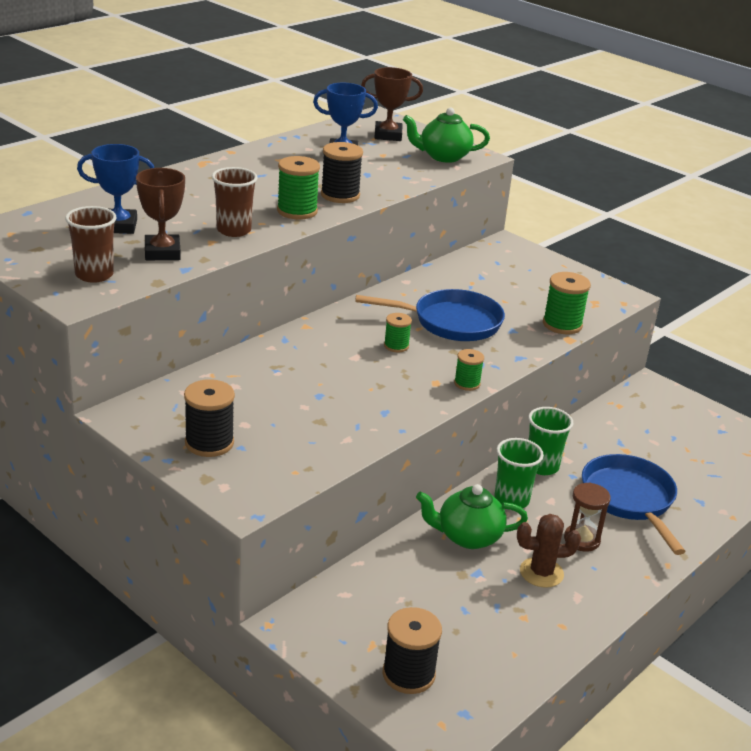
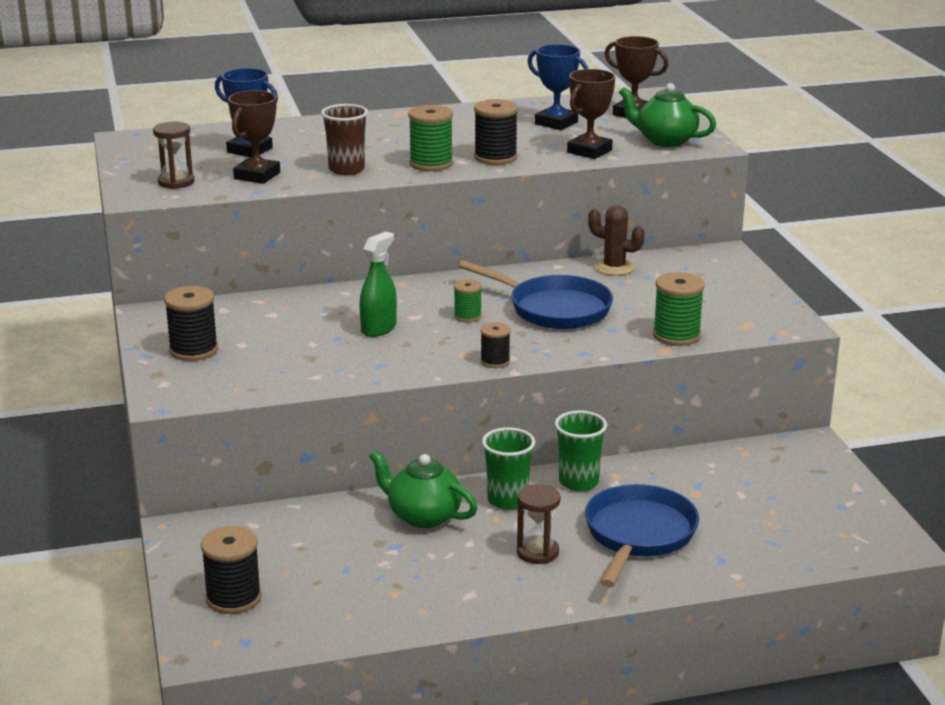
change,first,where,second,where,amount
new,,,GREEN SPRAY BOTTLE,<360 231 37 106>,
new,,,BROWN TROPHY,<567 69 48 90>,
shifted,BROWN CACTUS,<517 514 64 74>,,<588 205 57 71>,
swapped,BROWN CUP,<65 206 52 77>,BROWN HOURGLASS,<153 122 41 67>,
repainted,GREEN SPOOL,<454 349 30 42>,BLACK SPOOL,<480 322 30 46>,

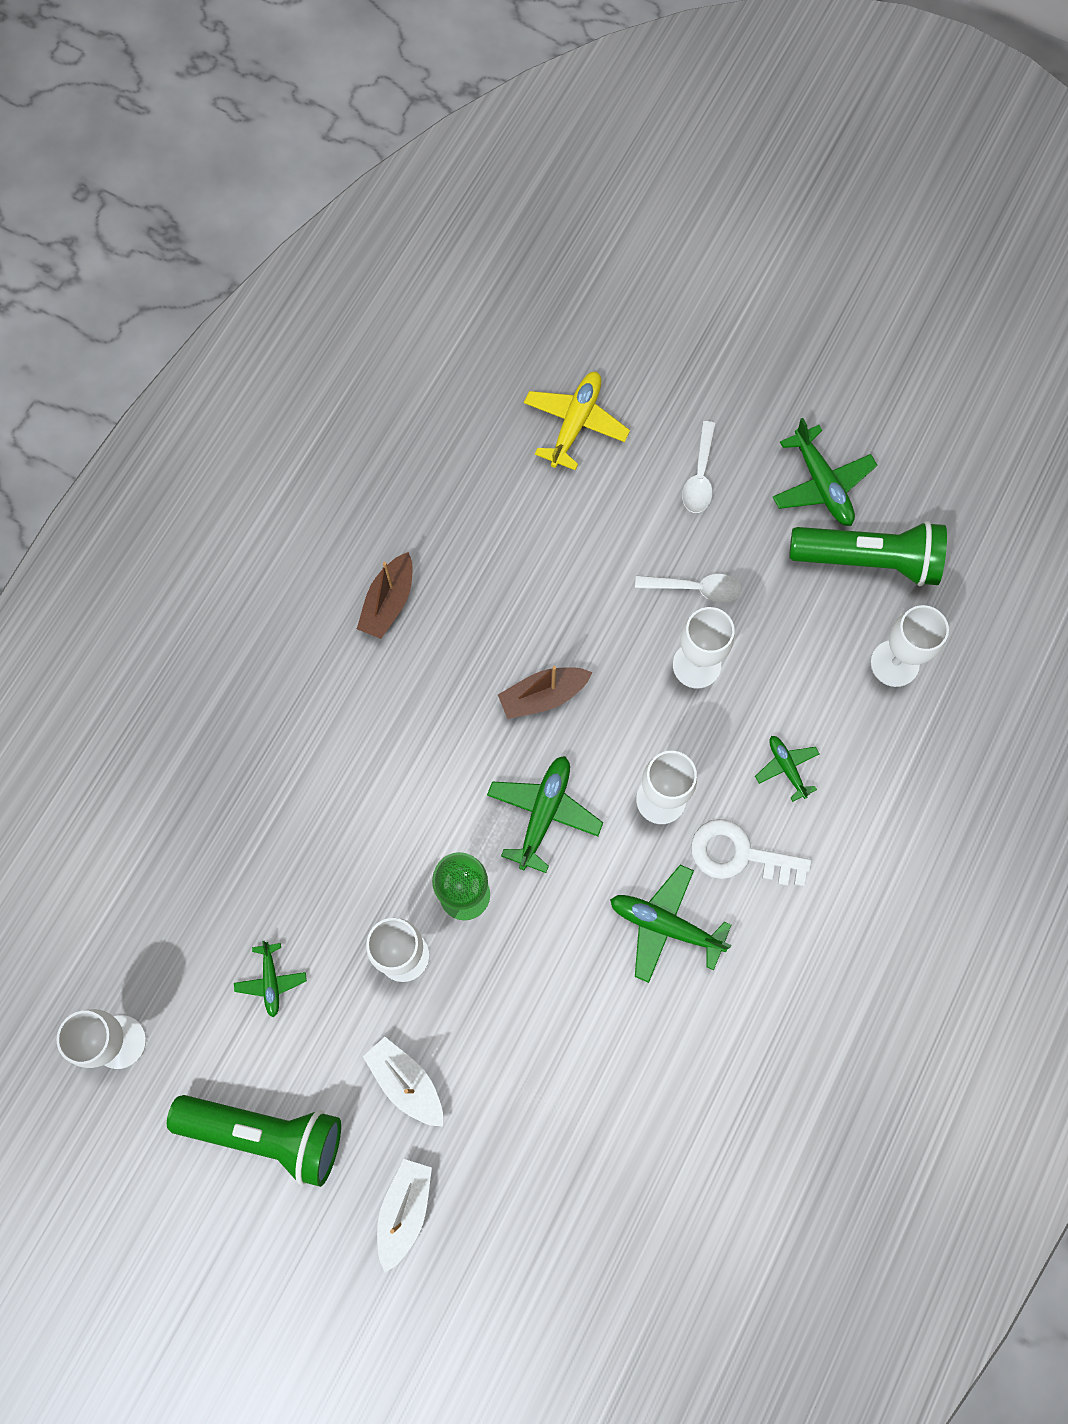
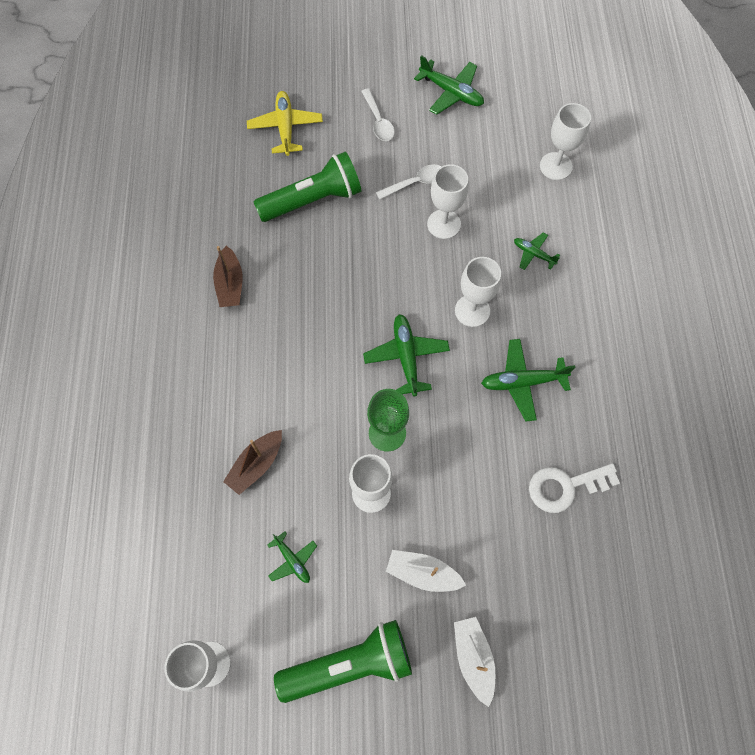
change,first,where,second,where,amount
shifted,BROWN BOAT,<498 666 94 53>,,<223 430 59 65>,
shifted,WHITE KEY,<691 819 121 68>,,<529 463 91 50>,
shifted,GREEN FLASHLIGHT,<789 521 158 65>,,<254 152 107 70>,

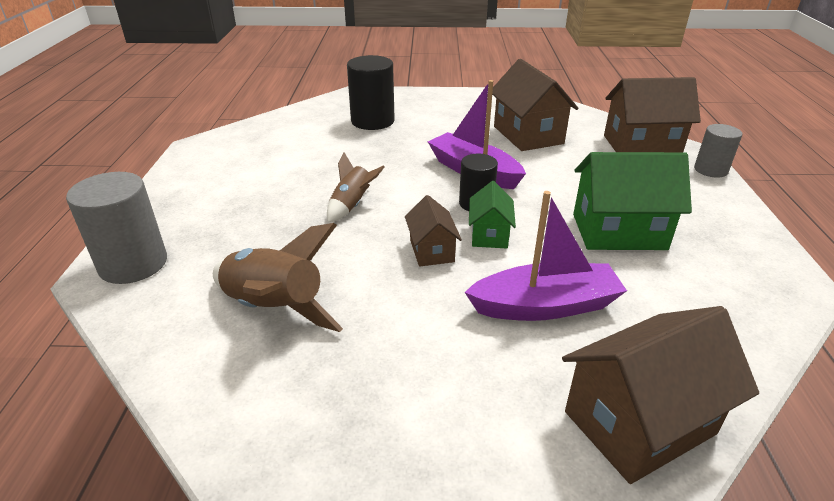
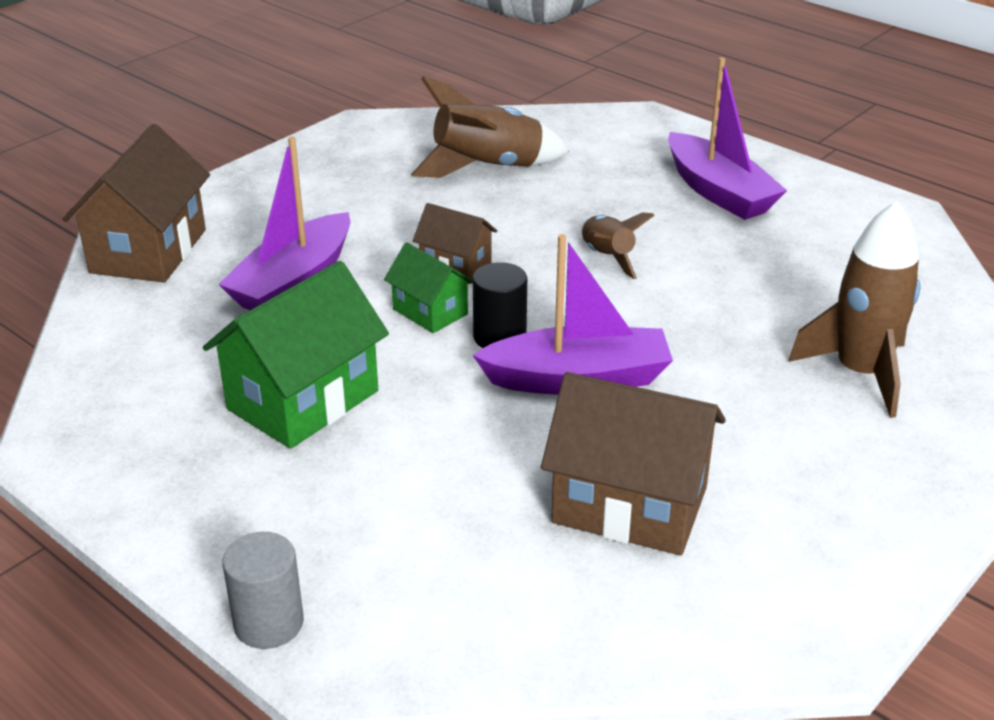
change,first,where,second,where,amount
gone,GREY CYLINDER,<66 172 101 112>,,,
gone,BROWN HOUSE,<604 77 97 75>,,,
new,,,PURPLE BOAT,<668 57 119 163>,
swapped,BLACK CYLINDER,<347 55 48 75>,BROWN ROCKET,<788 201 132 217>,

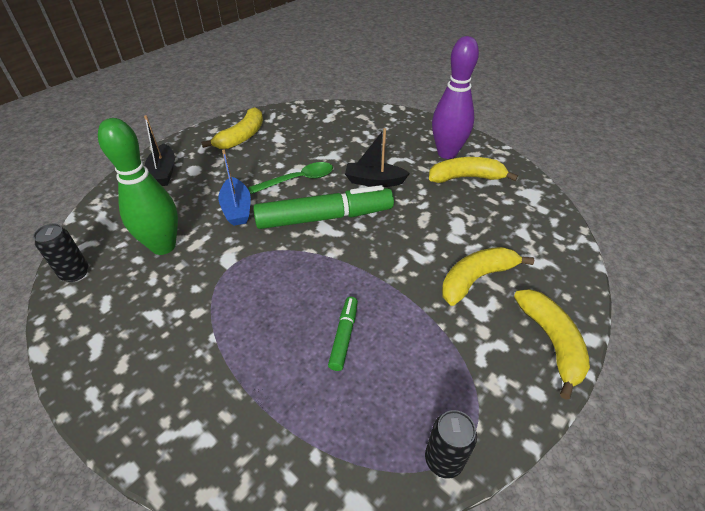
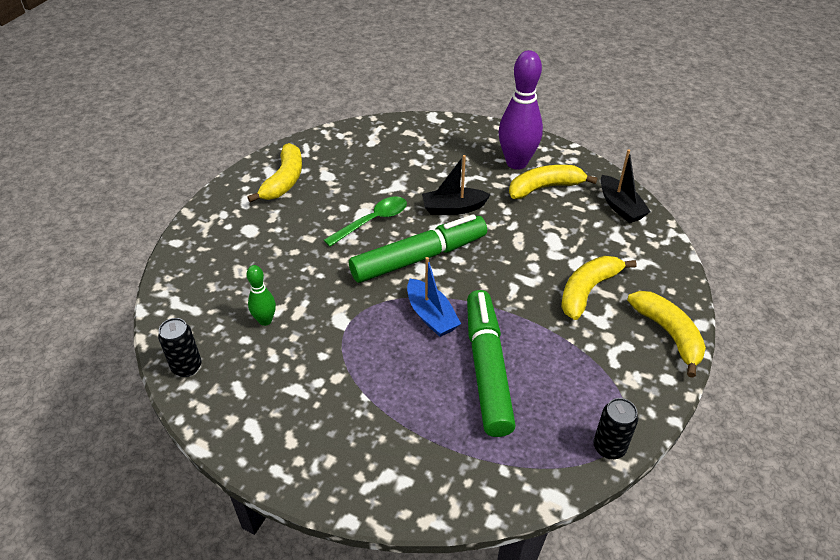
change,first,where,second,where,amount
shifted,BLACK BOAT,<144 115 31 71>,,<600 149 51 74>,
shifted,BLUE BOAT,<218 149 33 77>,,<407 257 54 80>,
scaled,GREEN BOWLING PIN,<98 118 80 137>,,<247 265 29 61>,x0.51
scaled,GREEN MARKER,<328 297 30 74>,,<467 290 49 147>,x2.12

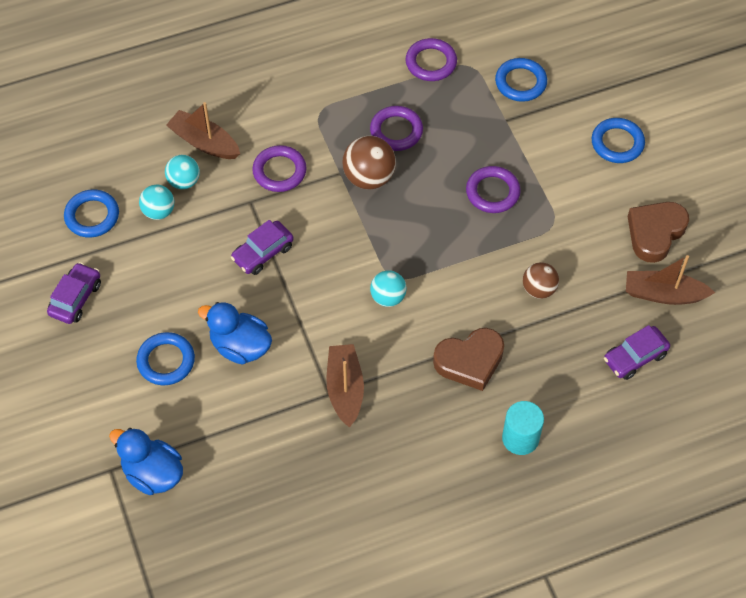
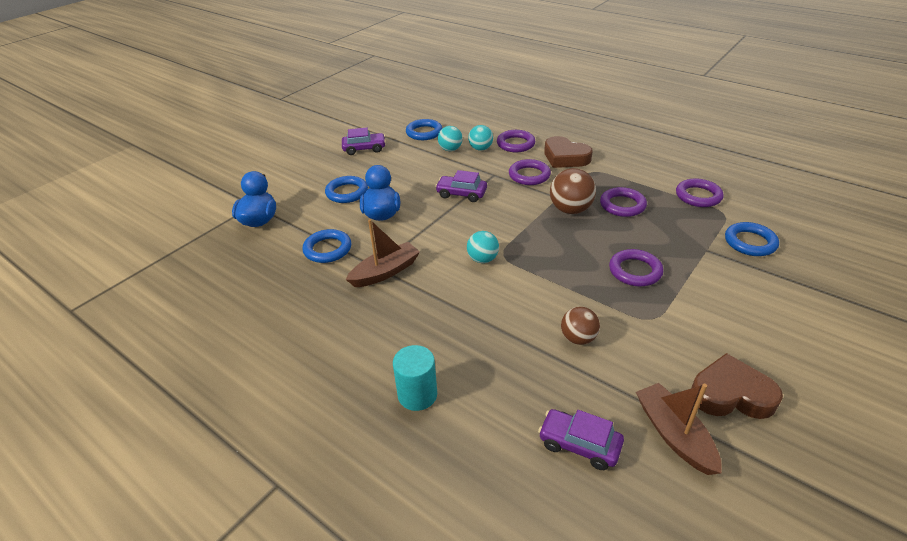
change,first,where,second,where,amount
shifted,BROWN HEART,<433 328 71 63>,,<544 136 49 32>,
shifted,BLUE RING,<592 118 53 45>,,<302 229 49 34>,
swapped,BROWN BOAT,<166 102 74 57>,PURPLE RING,<497 130 38 22>,

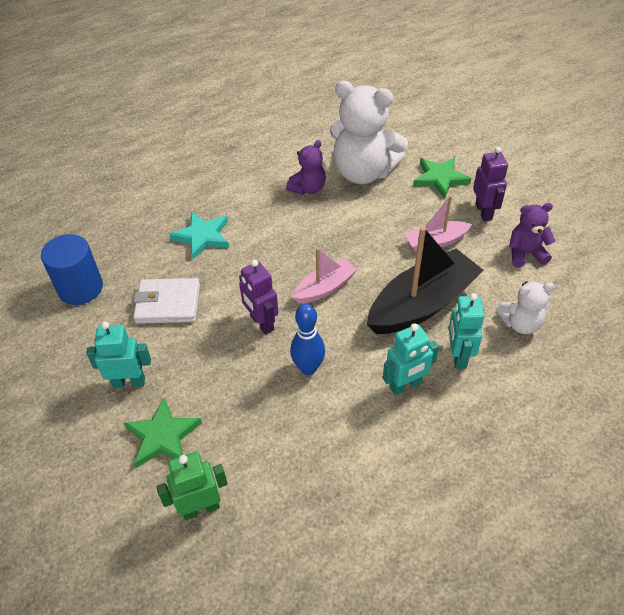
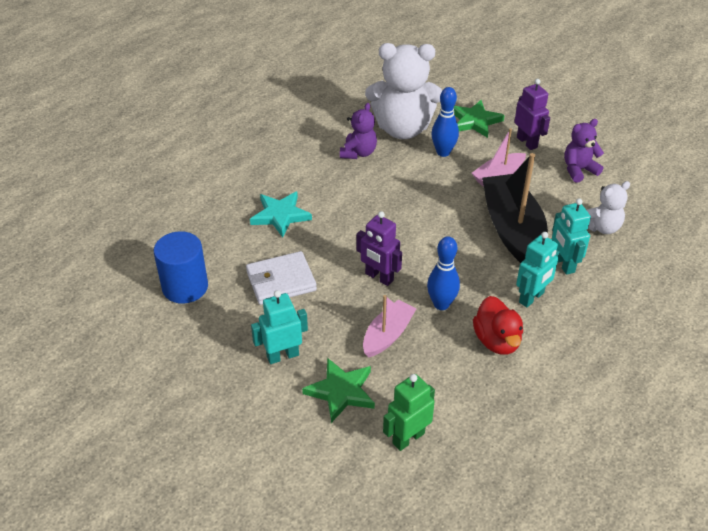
change,first,where,second,where,amount
new,,,BLUE BOWLING PIN,<431 87 28 70>,
new,,,RED DUCK,<473 296 50 59>,
shifted,PINK BOAT,<292 248 65 56>,,<363 295 54 63>,
rotated,BLACK BOAT,<367 226 116 108>,,<482 153 66 110>,45 degrees counterclockwise

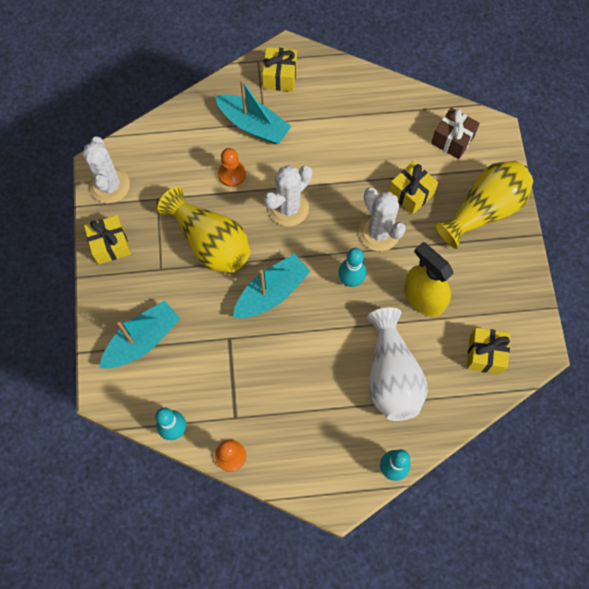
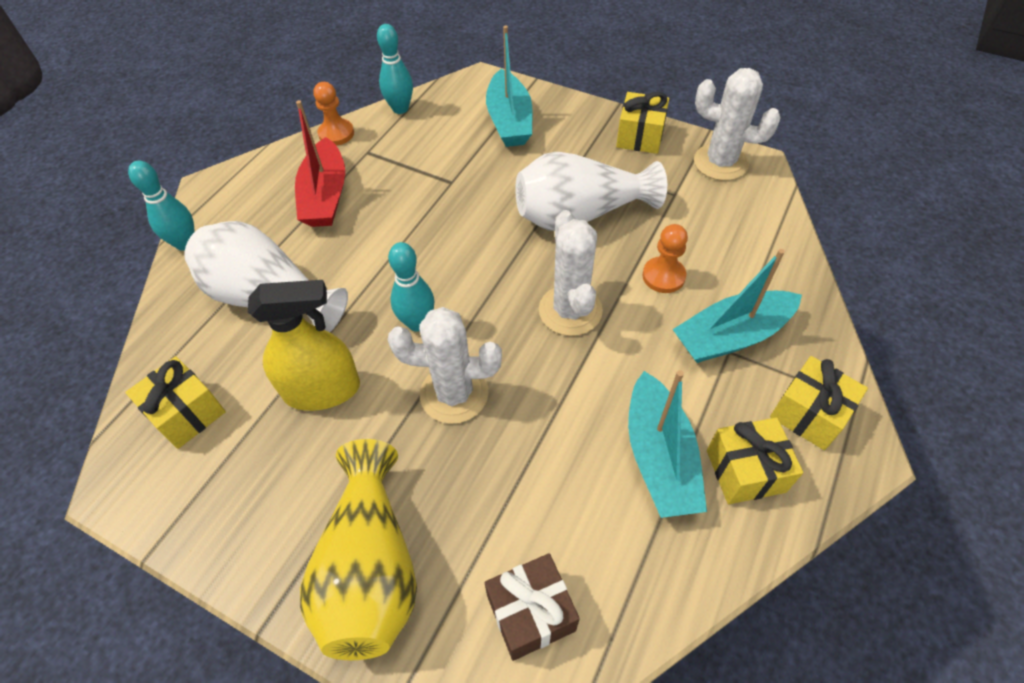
change,first,where,second,where,amount
new,,,RED BOAT,<295 100 50 127>,
shifted,TURQUOISE BOAT,<233 254 78 64>,,<628 370 79 148>,
shifted,YELLOW GIFT,<389 161 49 54>,,<707 417 96 87>,
repainted,YELLOW VASE,<157 187 93 85>,WHITE VASE,<515 152 152 79>,

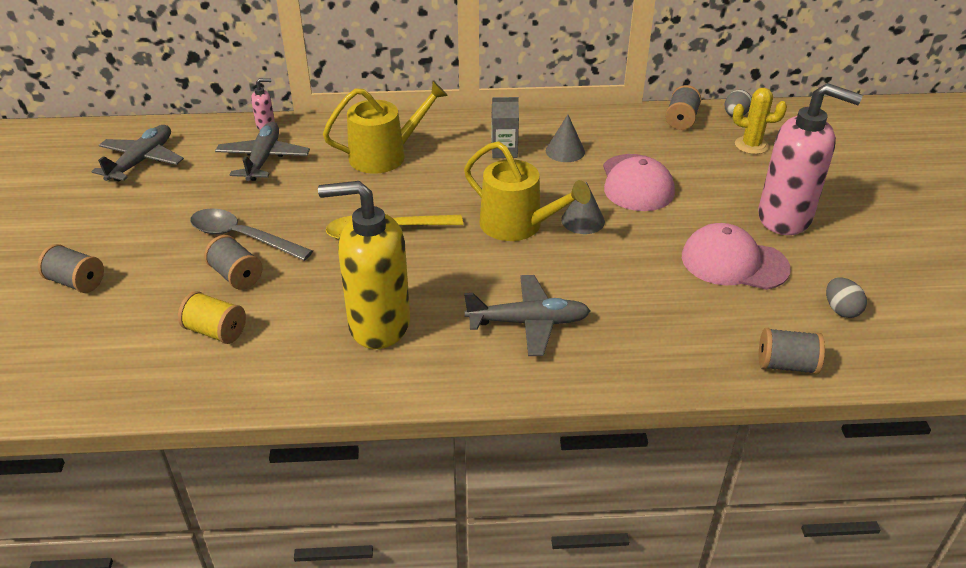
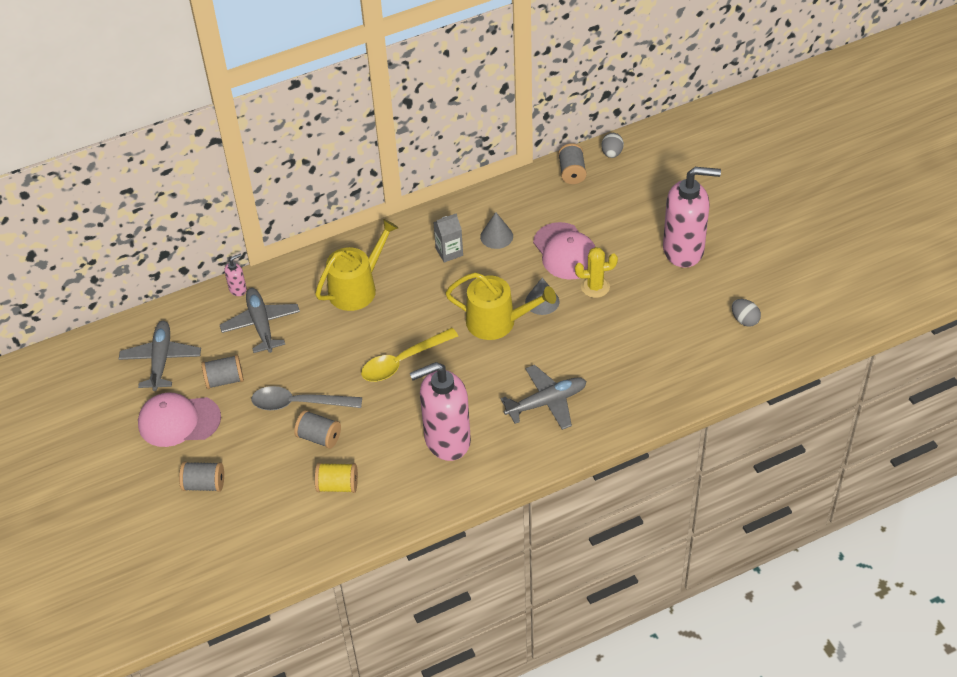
change,first,where,second,where,amount
shifted,PINK CAP,<682 223 109 67>,,<138 393 83 54>,
shifted,YELLOW CACTUS,<733 88 54 66>,,<575 247 43 51>,
shifted,GREY SPOOL,<759 328 66 46>,,<201 355 43 34>,
repainted,YELLOW SOAP DISPENSER,<318 181 92 168>,PINK SOAP DISPENSER,<410 362 61 99>,

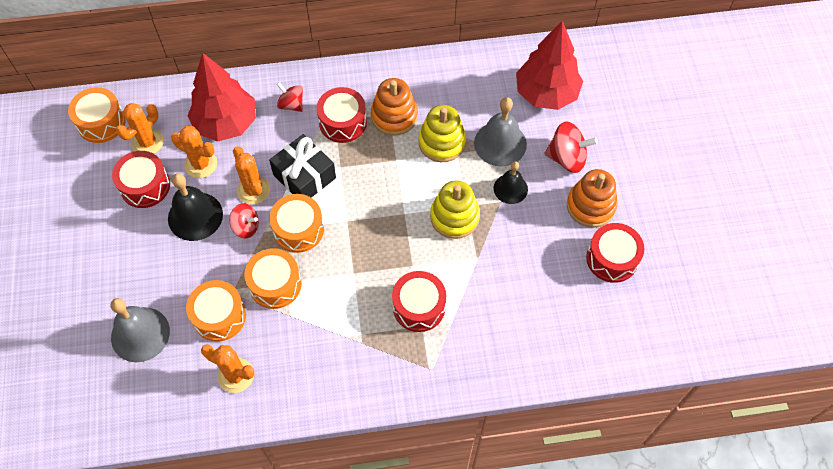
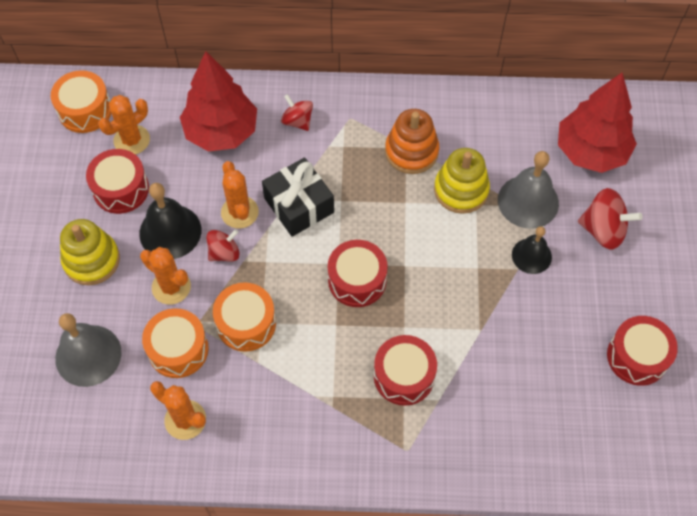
change,first,where,second,where,amount
gone,ORANGE DRUM,<269 194 55 59>,,,
gone,ORANGE STACKING TOY,<567 169 50 59>,,,
shifted,ORANGE CACTUS,<171 126 46 52>,,<140 247 51 58>,
shifted,RED DRUM,<317 87 50 56>,,<328 240 60 67>,
shifted,YELLOW STACKING TOY,<430 180 50 59>,,<60 219 60 66>,
rotated,RED SPINNING TOP,<229 203 30 35>,,<206 229 34 33>,60 degrees counterclockwise

